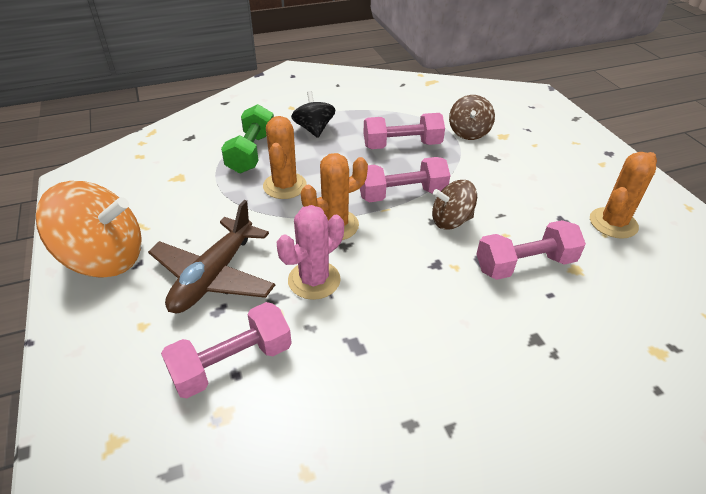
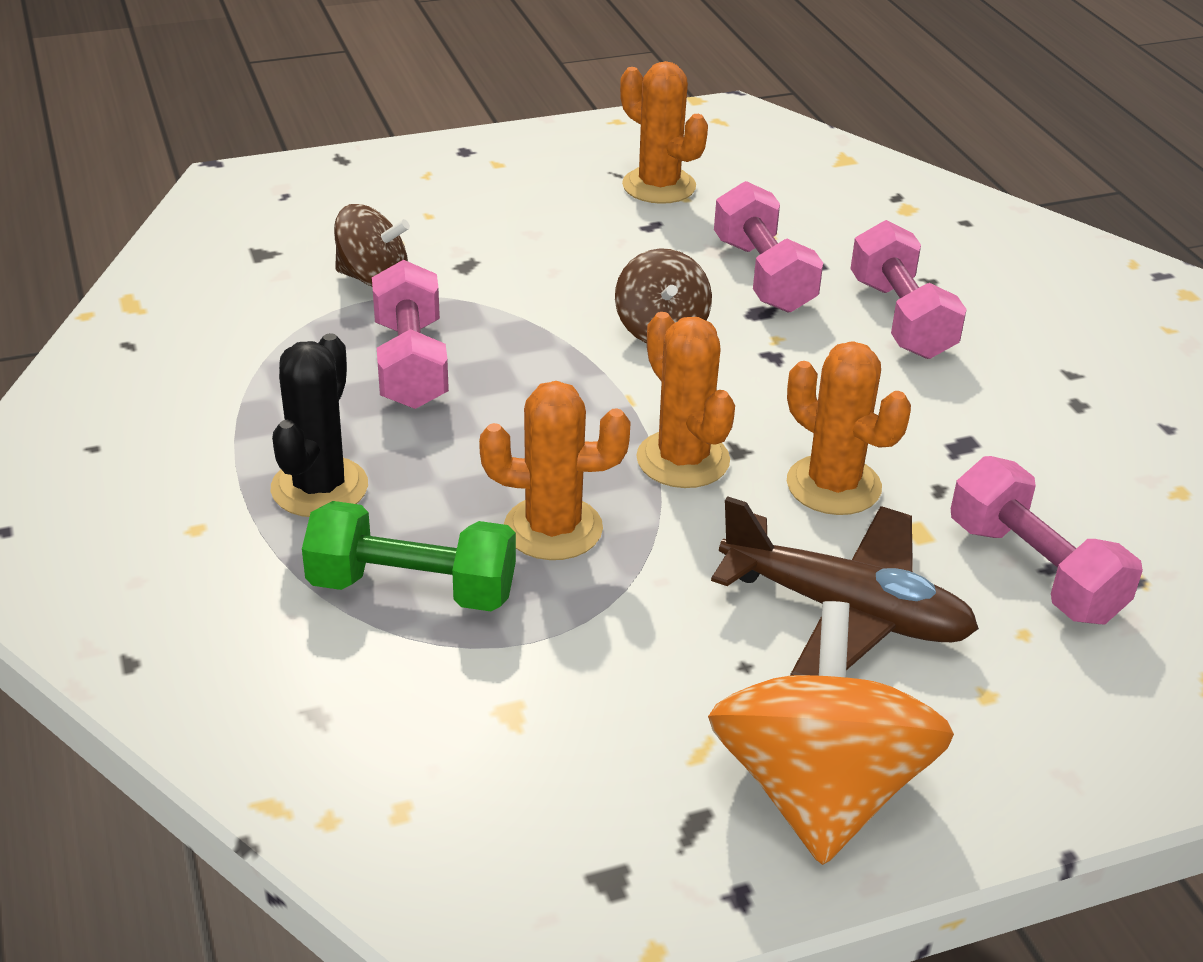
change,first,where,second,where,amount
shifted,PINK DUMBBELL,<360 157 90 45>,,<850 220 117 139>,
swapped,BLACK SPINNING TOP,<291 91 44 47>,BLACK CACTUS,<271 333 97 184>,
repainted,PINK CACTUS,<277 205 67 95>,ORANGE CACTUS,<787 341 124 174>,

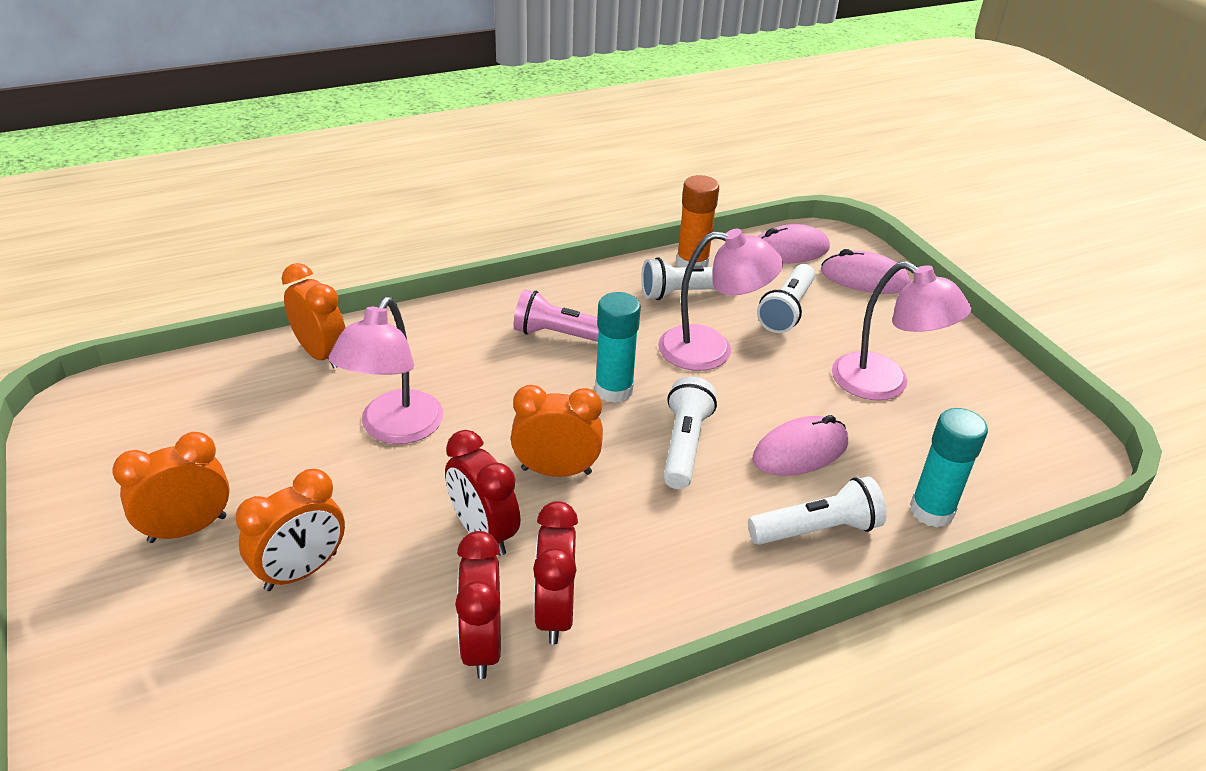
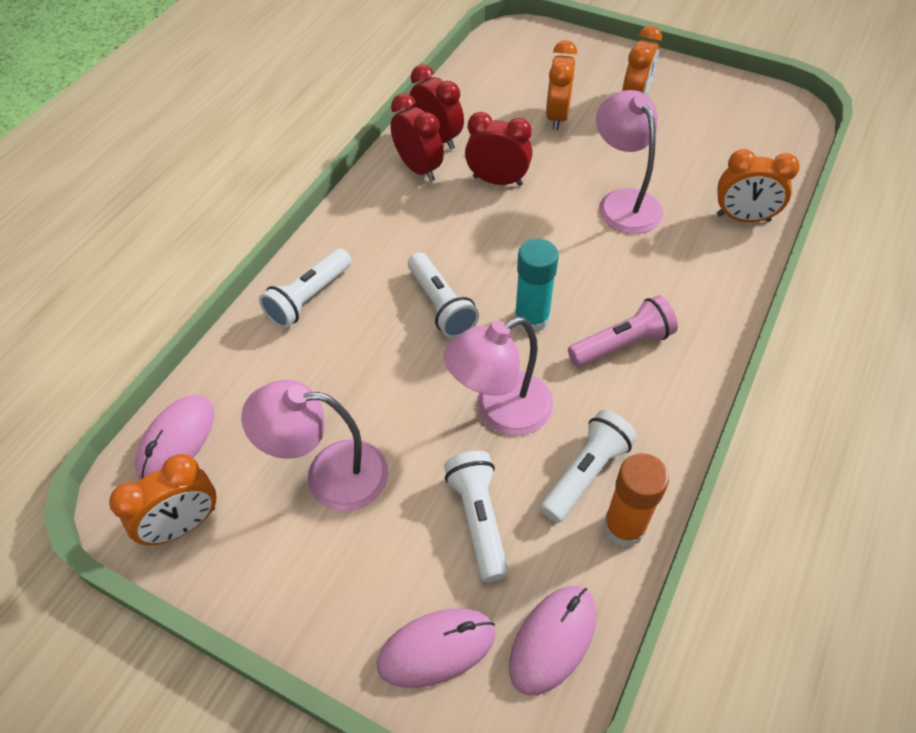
change,first,where,second,where,amount
gone,TURQUOISE GLUE STICK,<910 408 78 120>,,,
shifted,ORANGE CLOCK,<511 385 92 92>,,<109 454 107 91>,
shifted,PINK MOUSE,<752 415 96 61>,,<135 395 79 85>,

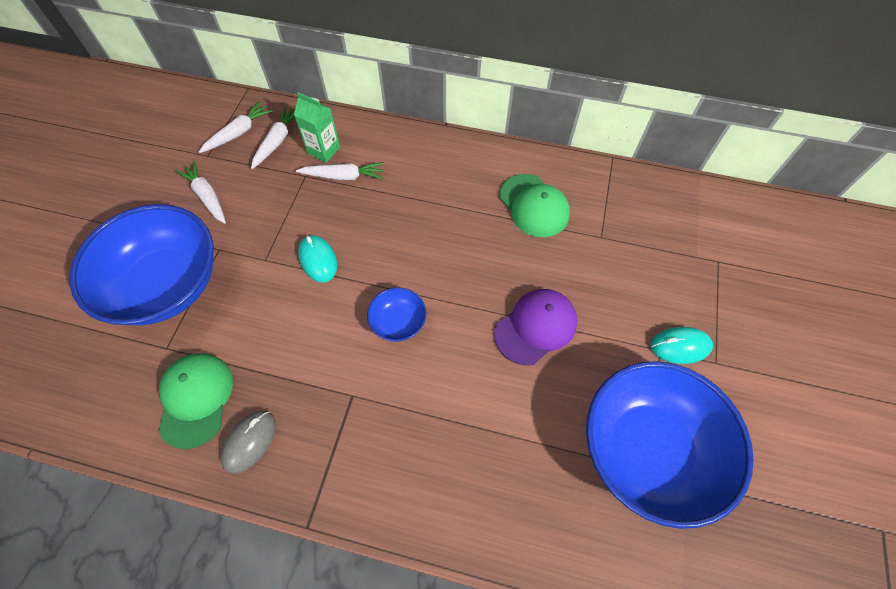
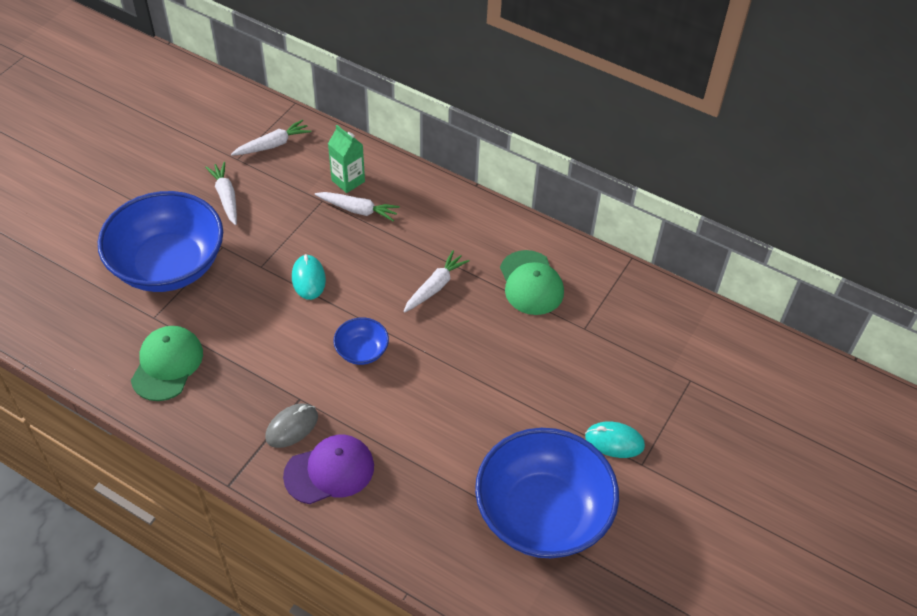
change,first,where,second,where,amount
shifted,GREY MOUSE,<221 411 55 63>,,<265 403 53 45>,
shifted,WHITE CARROT,<251 106 44 63>,,<403 250 67 63>,
shifted,PURPLE CAP,<494 289 83 76>,,<283 435 91 69>,

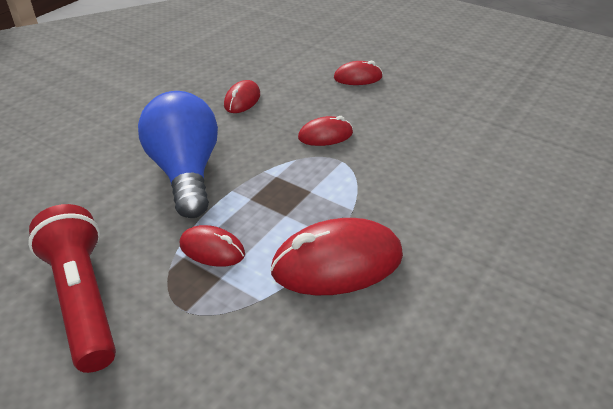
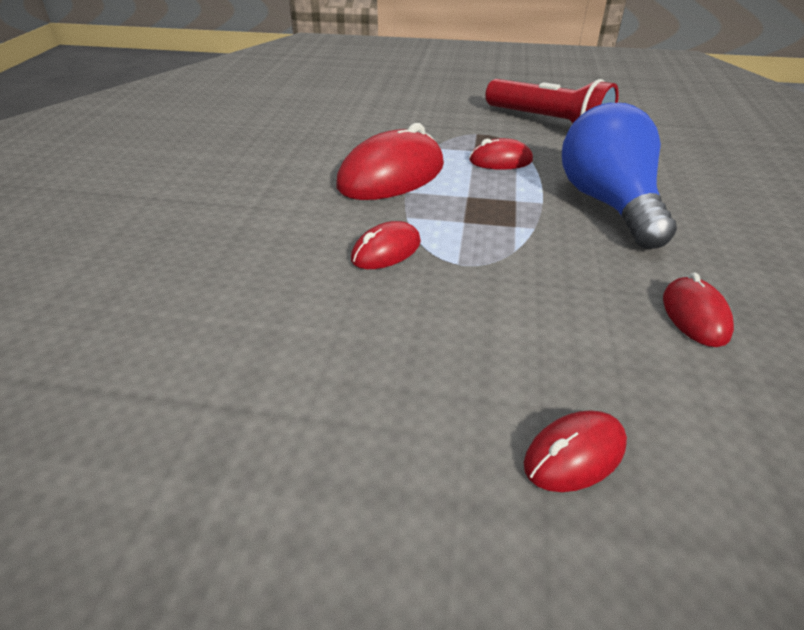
change,first,where,second,where,amount
shifted,RED MOUSE,<298 116 55 30>,,<351 221 70 48>,
rotated,BLUE LIGHT BULB,<138 91 80 127>,,<562 103 115 146>,150 degrees counterclockwise

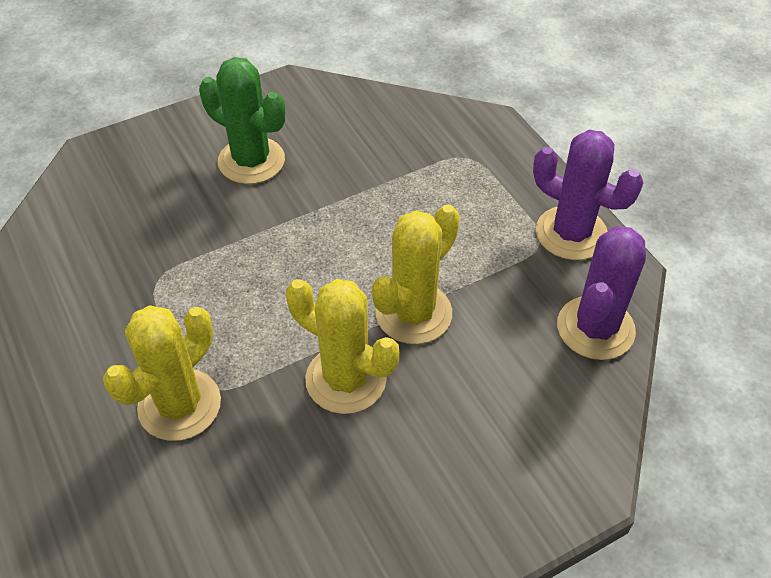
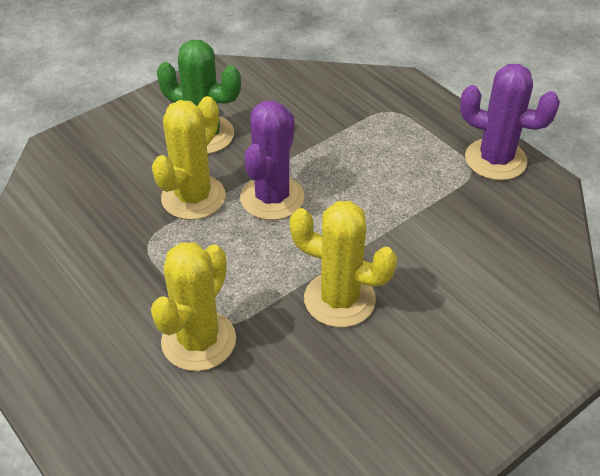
change,first,where,second,where,amount
shifted,YELLOW CACTUS,<372 205 88 139>,,<152 96 74 124>,
shifted,PURPLE CACTUS,<557 226 89 134>,,<240 101 65 119>,

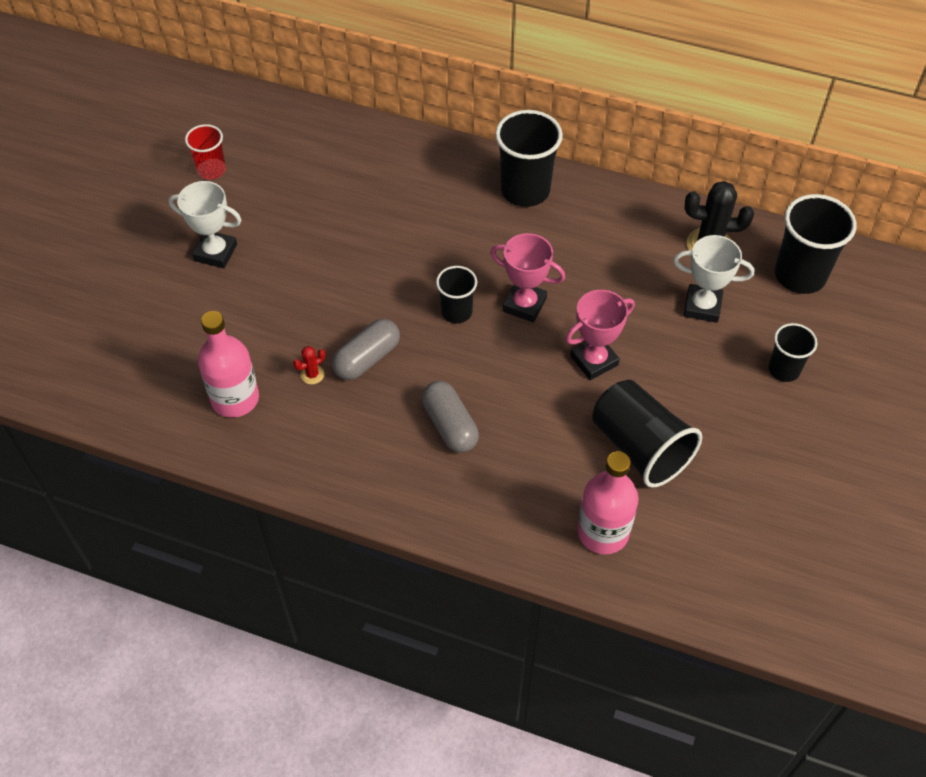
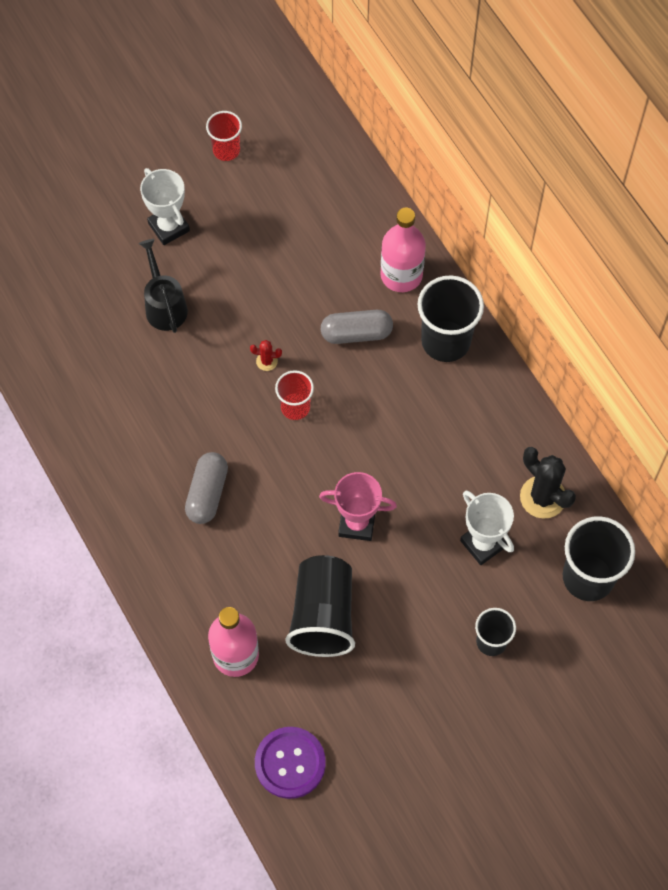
change,first,where,second,where,amount
gone,PINK TROPHY,<490 233 75 90>,,,
new,,,BLACK WATERING CAN,<139 239 49 94>,
new,,,PURPLE BUTTON,<255 727 71 72>,
shifted,PINK BOTTLE,<198 311 61 107>,,<381 208 45 84>,
shifted,RED CACTUS,<293 346 32 38>,,<250 340 32 31>,
shifted,GREY CAPSULE,<332 319 68 61>,,<321 310 72 34>,
repainted,BLACK CUP,<436 266 41 57>,RED CUP,<275 370 39 50>,

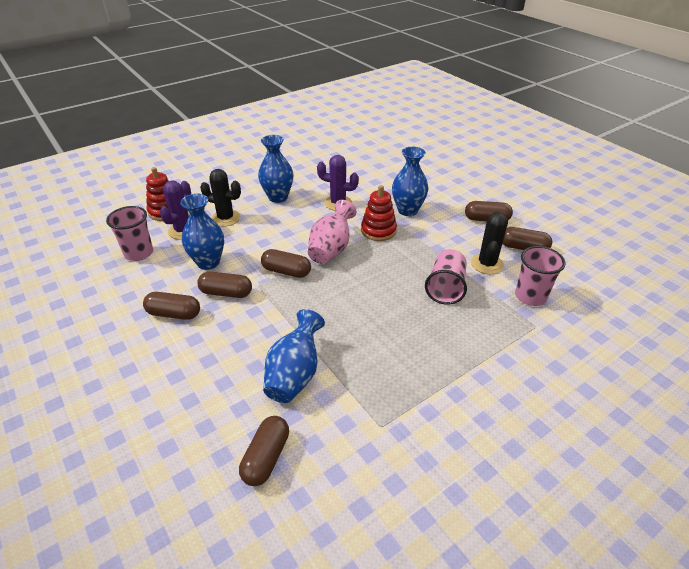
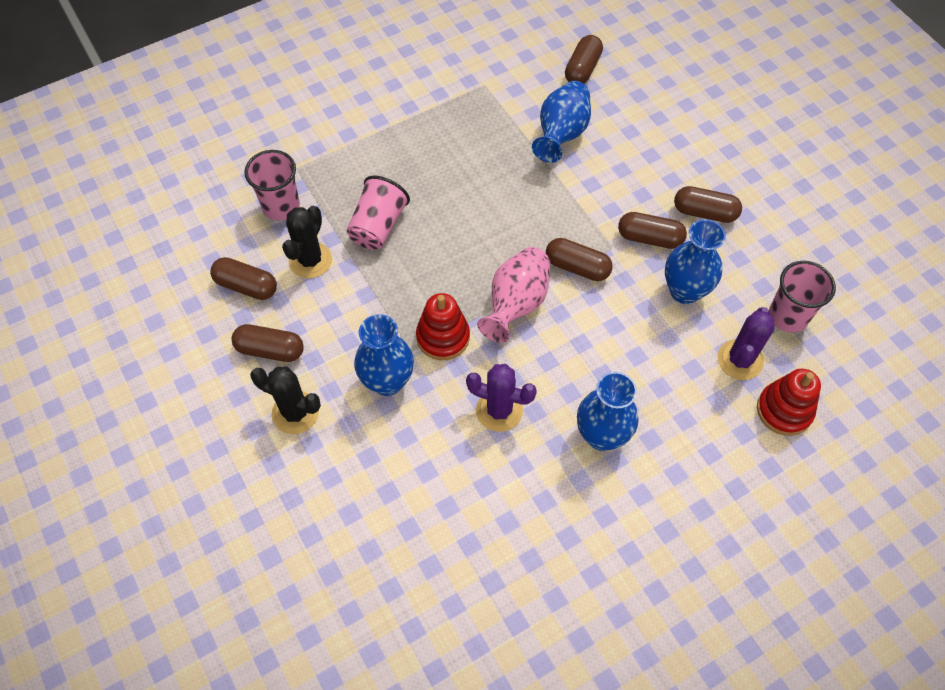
change,first,where,second,where,amount
shifted,BLACK CACTUS,<200 169 41 58>,,<250 367 71 67>,

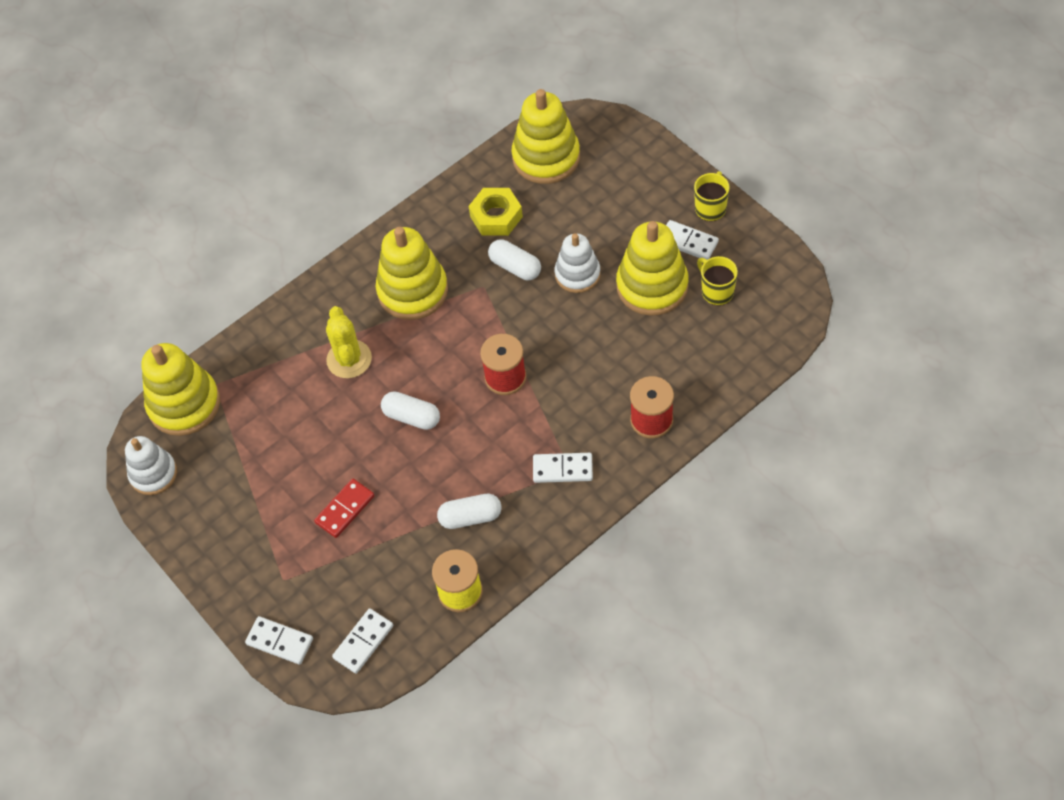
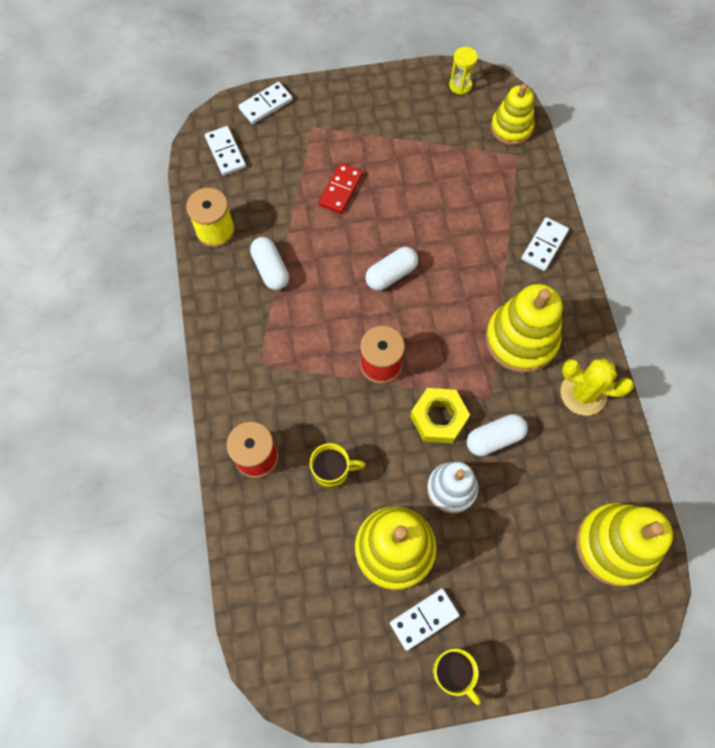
change,first,where,second,where,amount
shifted,YELLOW CACTUS,<326 306 46 72>,,<560 359 74 57>,
shifted,YELLOW NUT,<469 188 54 48>,,<410 388 60 55>,
shifted,WHITE DOMINO,<533 453 60 30>,,<521 217 48 54>,
shifted,YELLOW MUG,<697 256 41 49>,,<310 443 56 46>,
swapped,WHITE STACKING TOY,<125 436 52 59>,YELLOW HOURGLASS,<449 47 29 48>,
rotated,RED DOMINO,<314 479 61 59>,,<318 163 45 51>,45 degrees clockwise
rotated,WHITE CAPSULE,<437 494 64 35>,,<250 237 39 53>,45 degrees counterclockwise
scaled,YELLOW STACKING TOY,<142 343 78 93>,,<491 84 43 61>,x0.64

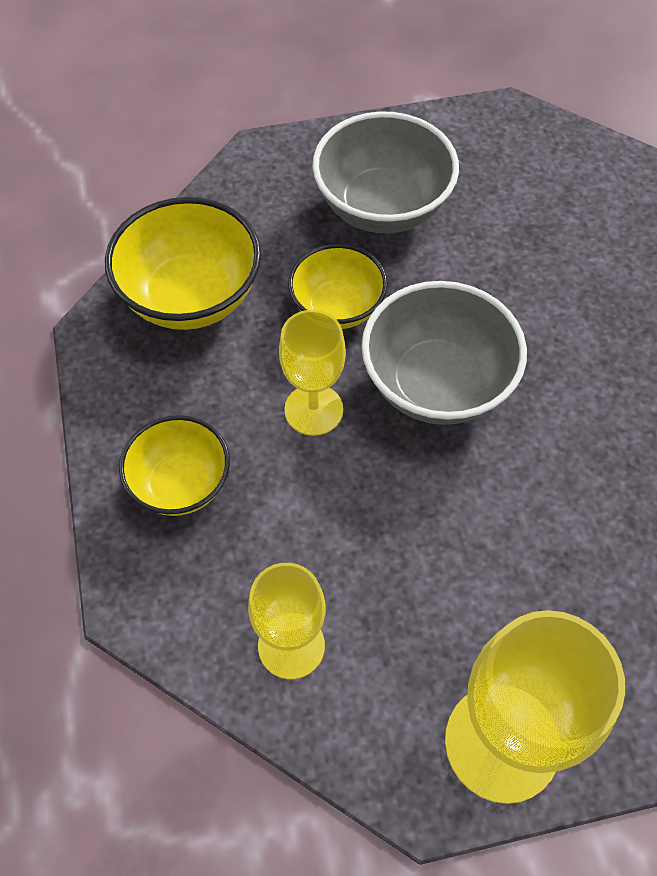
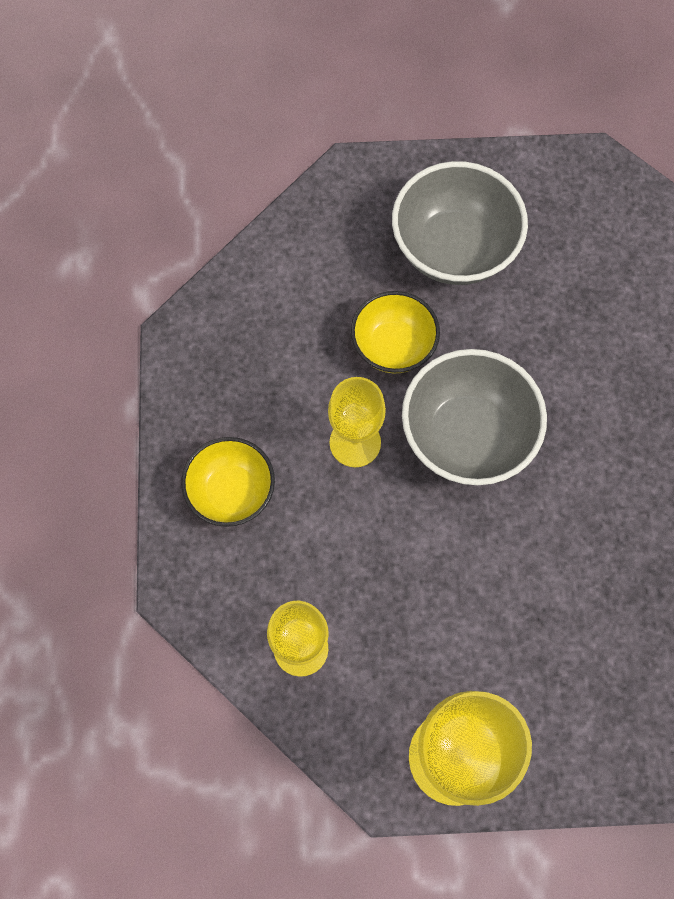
change,first,where,second,where,amount
gone,YELLOW BOWL,<105 197 156 133>,,,

